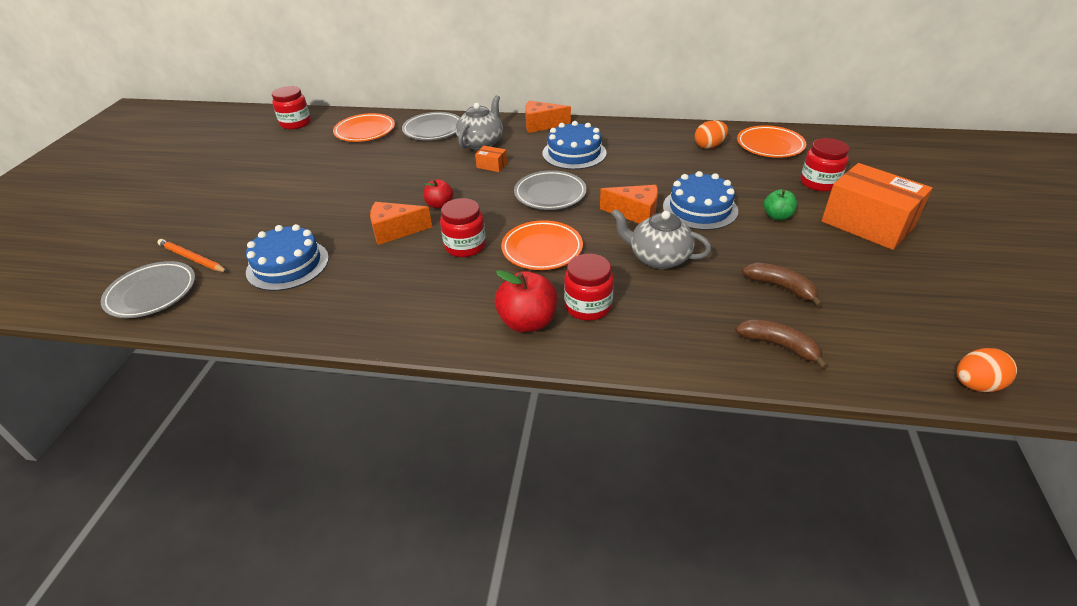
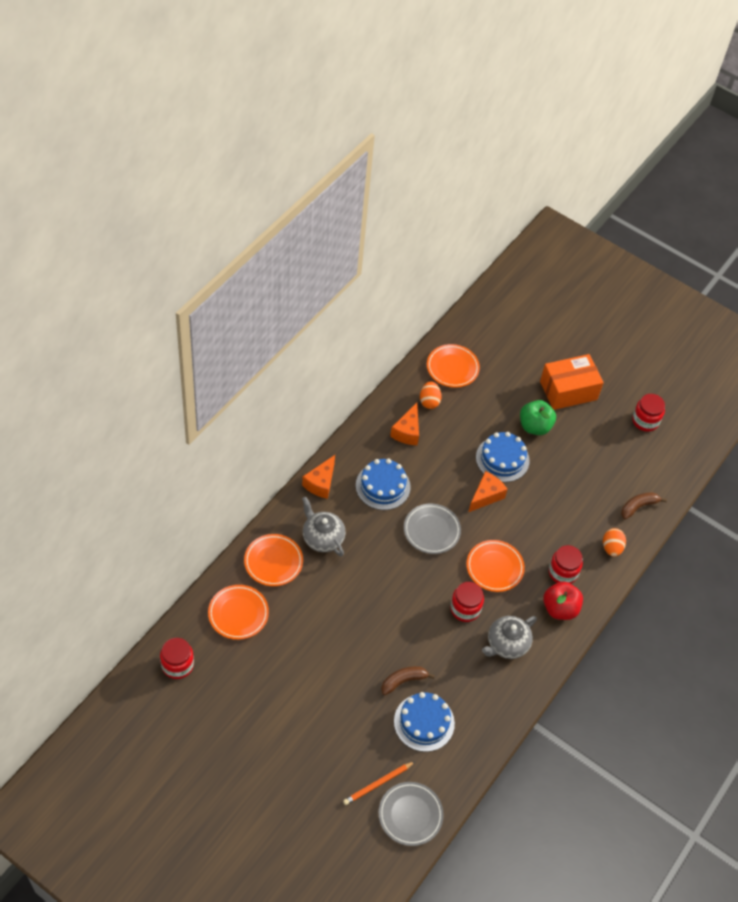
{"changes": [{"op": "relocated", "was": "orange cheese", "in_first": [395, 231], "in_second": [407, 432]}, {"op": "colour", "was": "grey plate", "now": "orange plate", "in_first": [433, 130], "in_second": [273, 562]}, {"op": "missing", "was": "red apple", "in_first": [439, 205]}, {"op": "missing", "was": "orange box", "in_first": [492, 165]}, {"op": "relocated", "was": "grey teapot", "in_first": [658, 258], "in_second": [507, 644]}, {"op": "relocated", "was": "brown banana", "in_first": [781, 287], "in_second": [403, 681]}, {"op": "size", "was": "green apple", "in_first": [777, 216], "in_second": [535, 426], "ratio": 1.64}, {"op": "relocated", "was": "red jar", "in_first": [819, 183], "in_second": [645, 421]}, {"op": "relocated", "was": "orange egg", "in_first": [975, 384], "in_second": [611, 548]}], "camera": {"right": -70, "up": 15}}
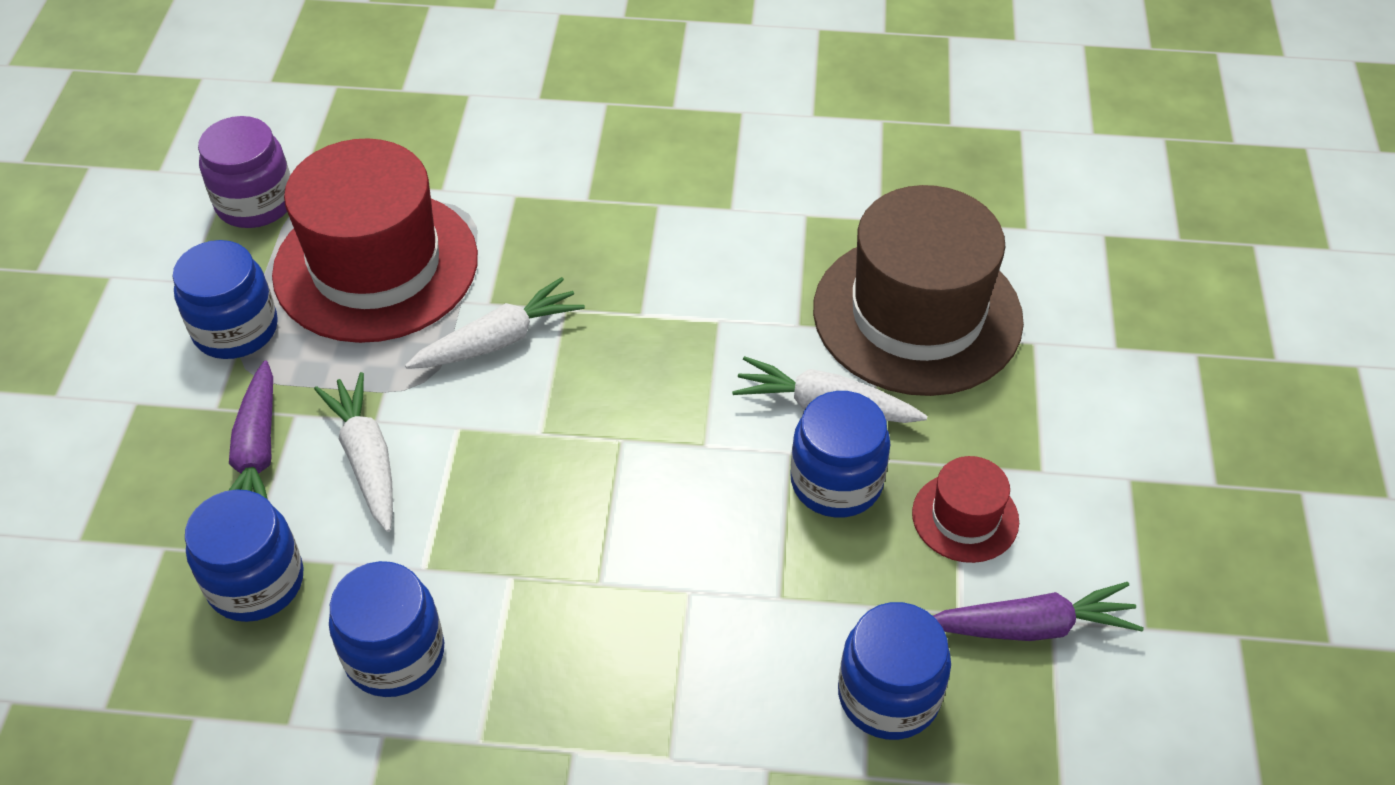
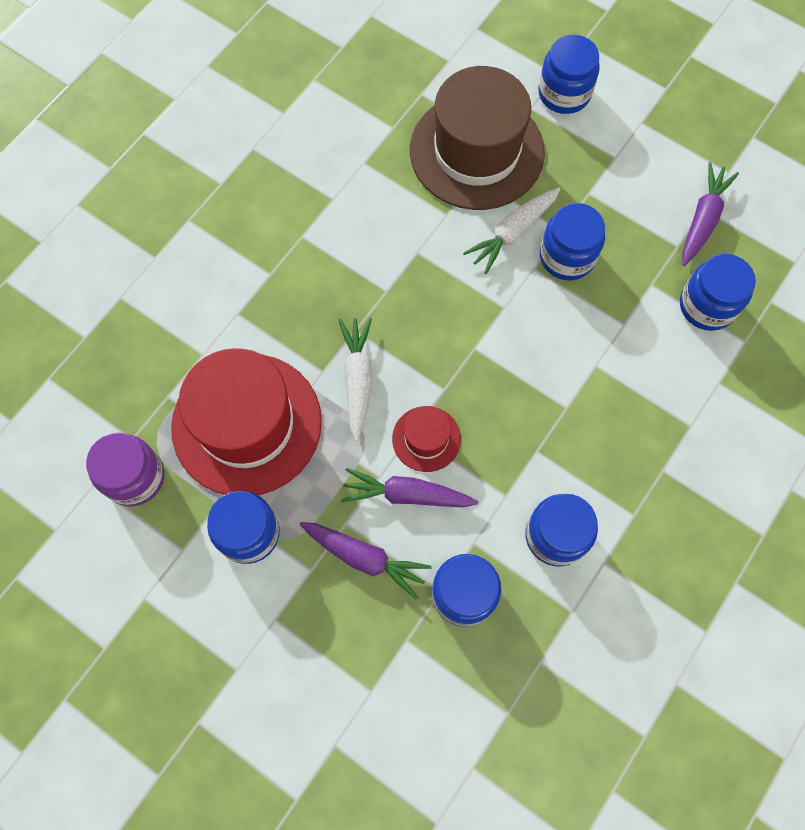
{"changes": [{"op": "colour", "was": "white carrot", "now": "purple carrot", "in_first": [366, 459], "in_second": [407, 494]}, {"op": "relocated", "was": "red hat", "in_first": [965, 517], "in_second": [426, 439]}, {"op": "appeared", "now": "blue jar", "in_second": [564, 93]}], "camera": {"right": -60, "up": 20}}
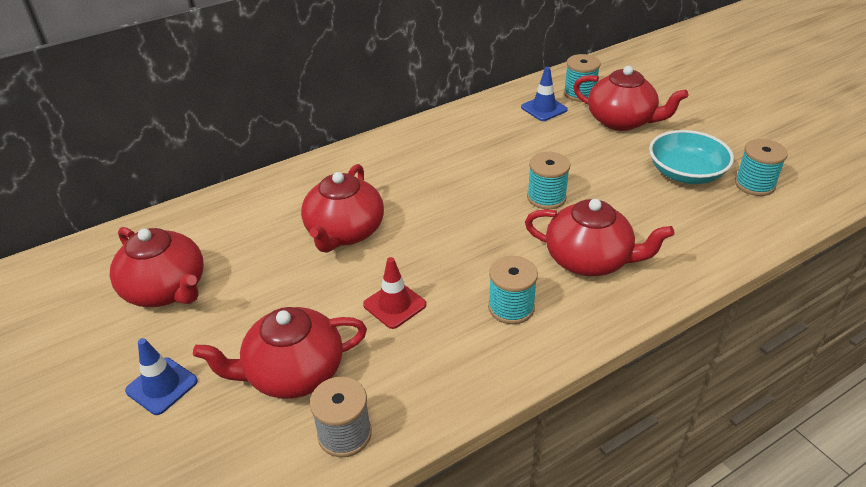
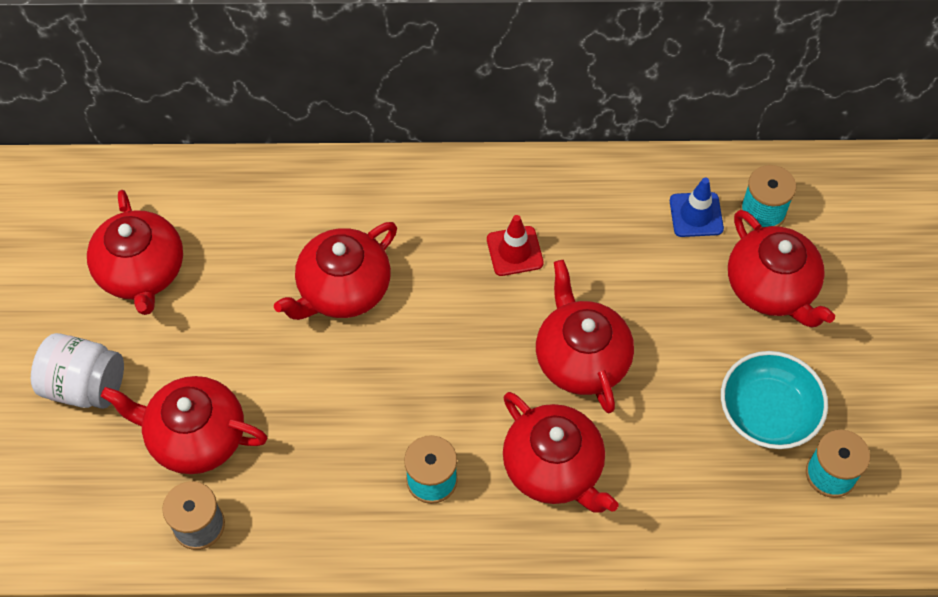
{"changes": [{"op": "exchanged", "was": "blue traffic cone", "now": "white jar", "in_first": [162, 386], "in_second": [85, 385]}, {"op": "relocated", "was": "red traffic cone", "in_first": [394, 305], "in_second": [514, 251]}, {"op": "exchanged", "was": "turquoise spool", "now": "red teapot", "in_first": [546, 197], "in_second": [581, 358]}], "camera": {"right": 30, "up": 20}}
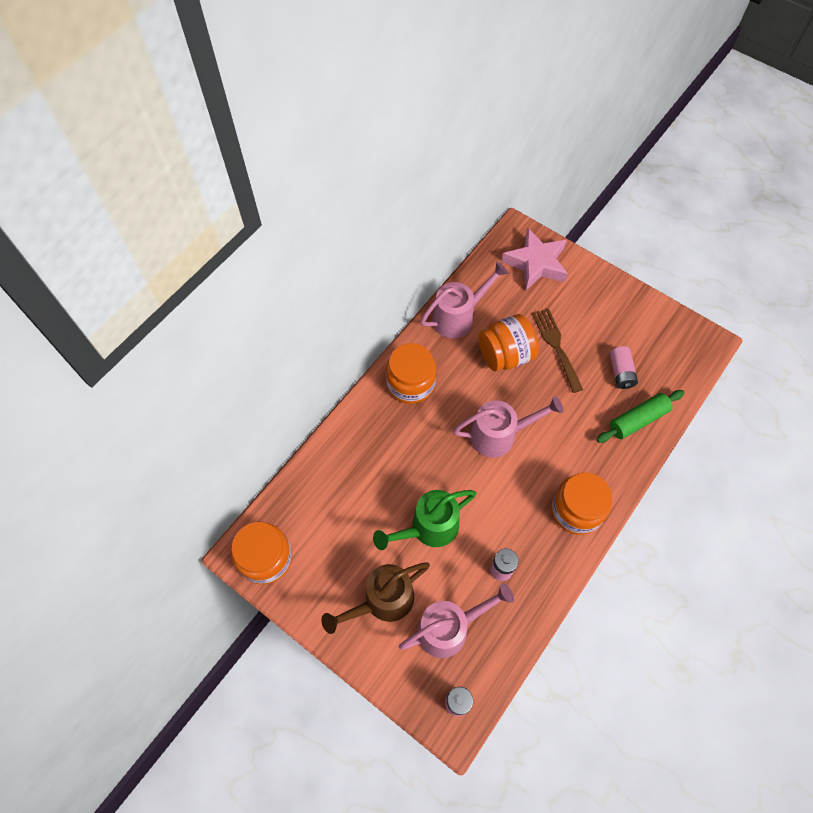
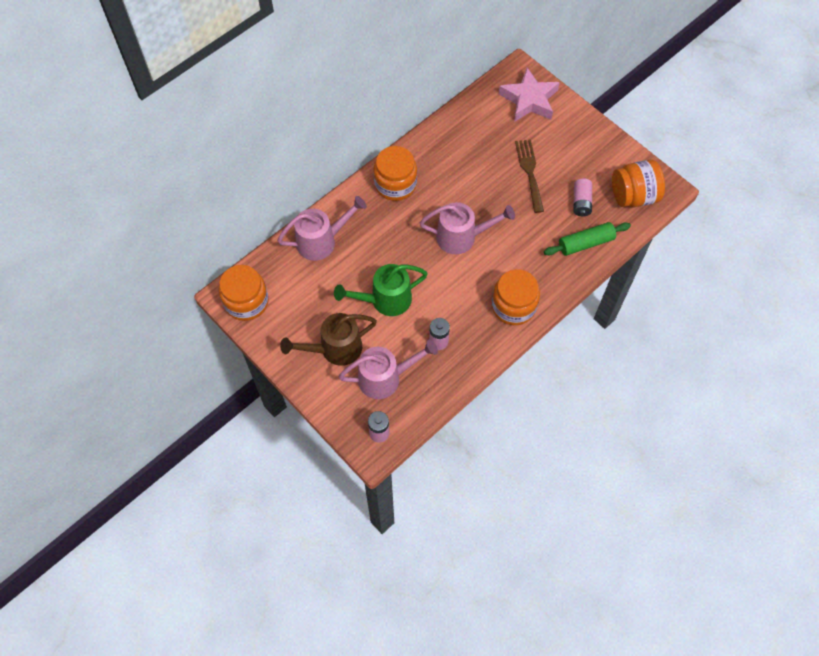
{"changes": [{"op": "relocated", "was": "pink watering can", "in_first": [459, 317], "in_second": [322, 241]}, {"op": "relocated", "was": "orange jar", "in_first": [505, 355], "in_second": [633, 196]}], "camera": {"right": 10, "up": 0}}
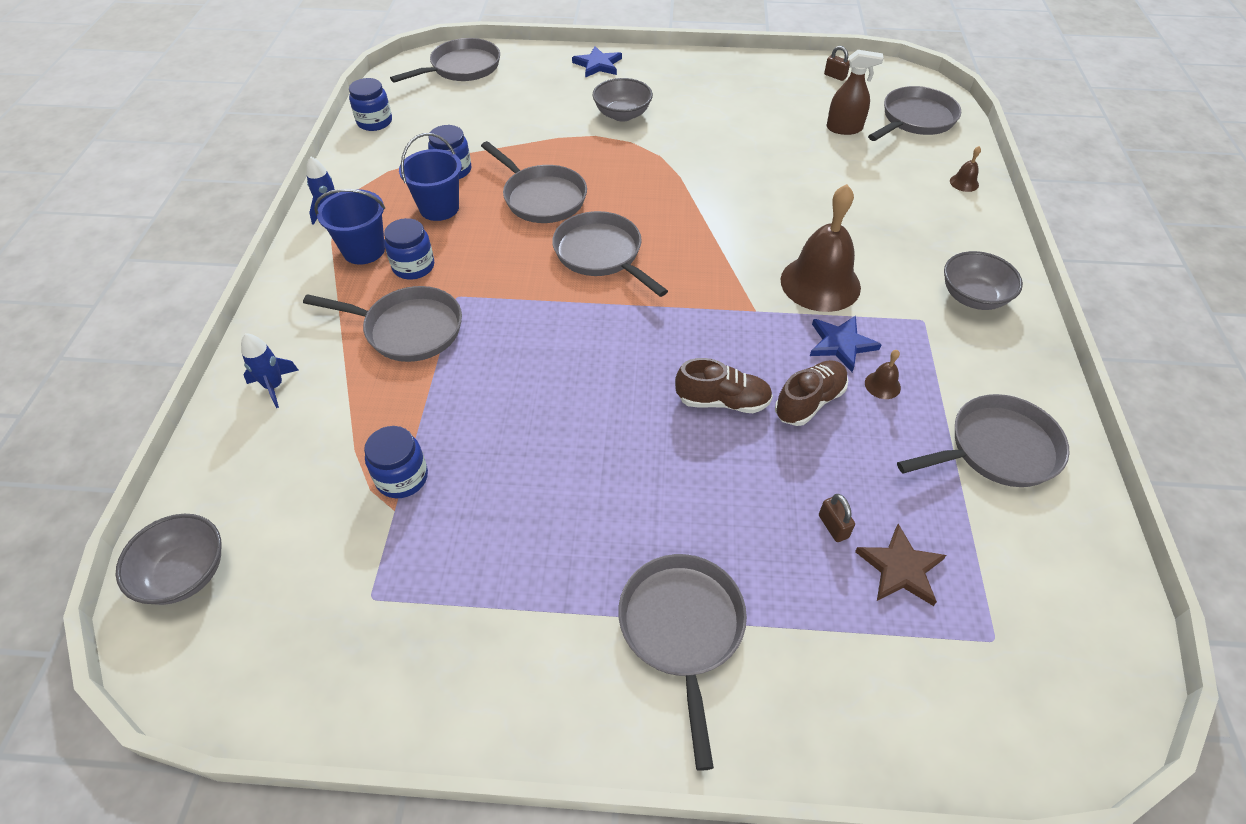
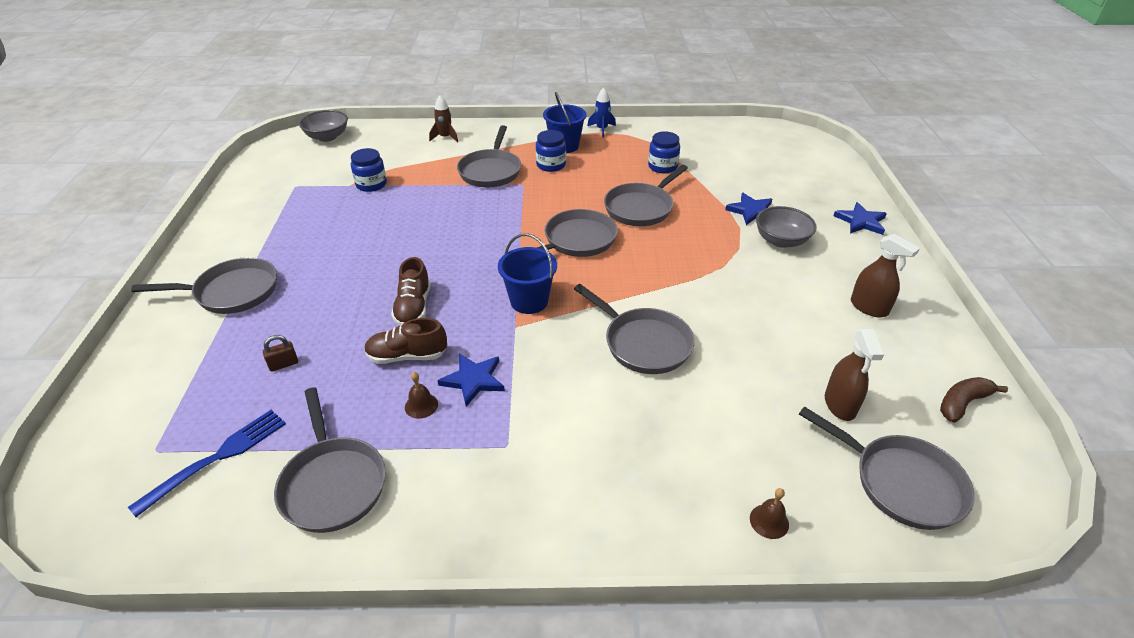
{"changes": [{"op": "colour", "was": "blue rocket", "now": "brown rocket", "in_first": [274, 386], "in_second": [445, 137]}, {"op": "missing", "was": "blue jar", "in_first": [374, 122]}, {"op": "relocated", "was": "grey pan", "in_first": [461, 68], "in_second": [643, 343]}, {"op": "relocated", "was": "blue bucket", "in_first": [439, 208], "in_second": [529, 301]}, {"op": "spun", "was": "brown shoe", "in_first": [809, 402], "in_second": [407, 356], "clockwise": 135}, {"op": "missing", "was": "brown bell", "in_first": [820, 283]}, {"op": "exchanged", "was": "brown padlock", "now": "brown banana", "in_first": [835, 76], "in_second": [962, 403]}, {"op": "missing", "was": "brown star", "in_first": [900, 568]}, {"op": "missing", "was": "grey bowl", "in_first": [973, 297]}, {"op": "appeared", "now": "blue fork", "in_second": [217, 458]}, {"op": "appeared", "now": "blue star", "in_second": [751, 211]}, {"op": "appeared", "now": "brown spray bottle", "in_second": [869, 307]}], "camera": {"right": 85, "up": -10}}
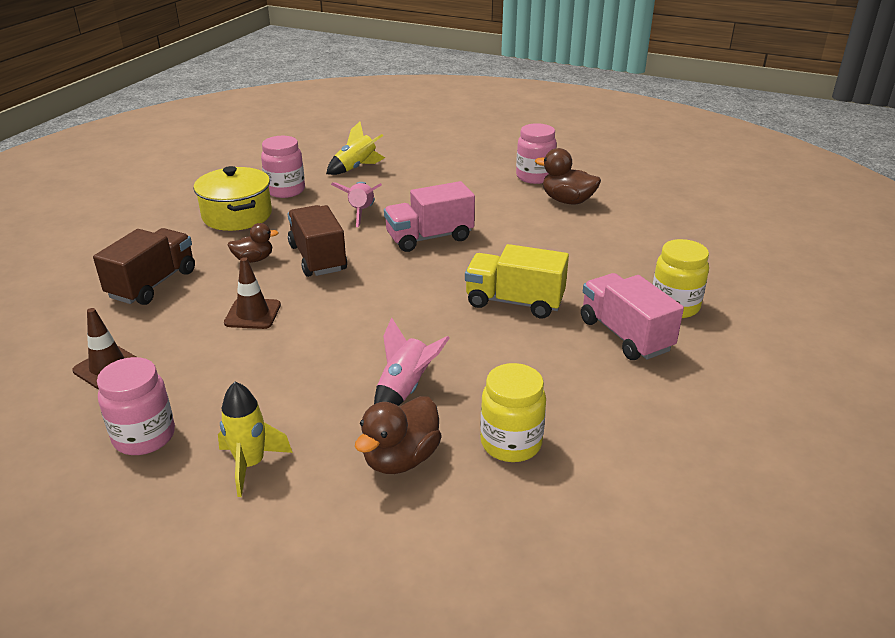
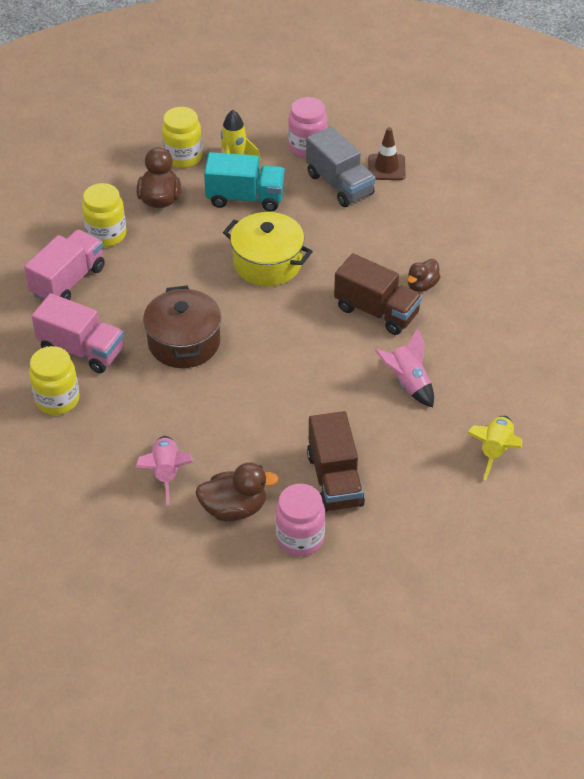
{"changes": [{"op": "relocated", "was": "brown truck", "in_first": [152, 284], "in_second": [335, 479]}, {"op": "relocated", "was": "yellow pot", "in_first": [237, 215], "in_second": [267, 263]}, {"op": "missing", "was": "brown traffic cone", "in_first": [253, 314]}, {"op": "missing", "was": "pink jar", "in_first": [285, 190]}, {"op": "relocated", "was": "pink rocket", "in_first": [405, 389], "in_second": [166, 473]}, {"op": "relocated", "was": "pink truck", "in_first": [429, 238], "in_second": [68, 281]}, {"op": "exchanged", "was": "yellow truck", "now": "brown pot", "in_first": [514, 302], "in_second": [184, 342]}, {"op": "appeared", "now": "yellow jar", "in_second": [183, 157]}, {"op": "appeared", "now": "turquoise truck", "in_second": [245, 198]}, {"op": "appeared", "now": "grey truck", "in_second": [339, 184]}], "camera": {"right": 145, "up": 15}}
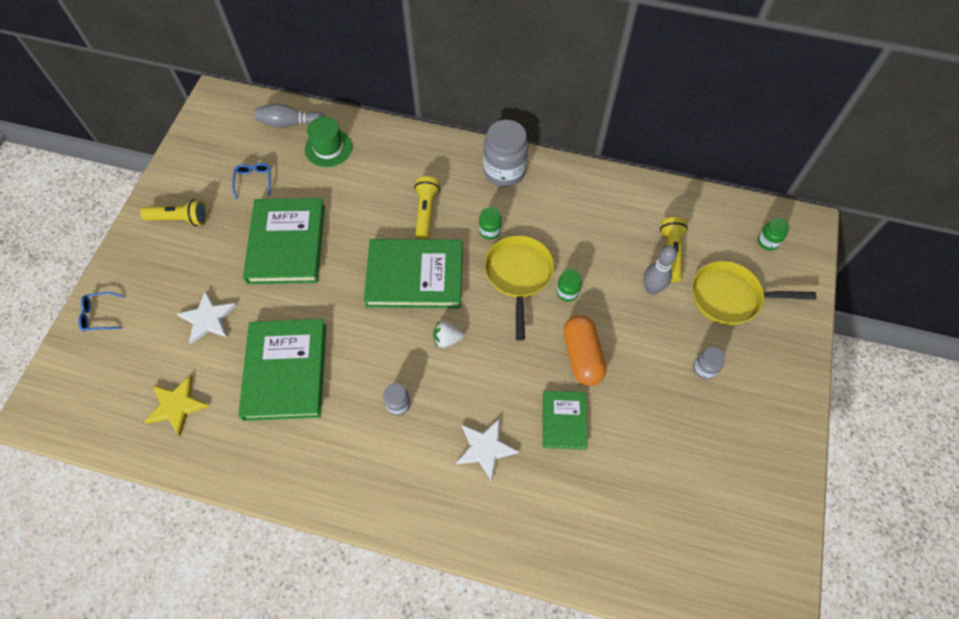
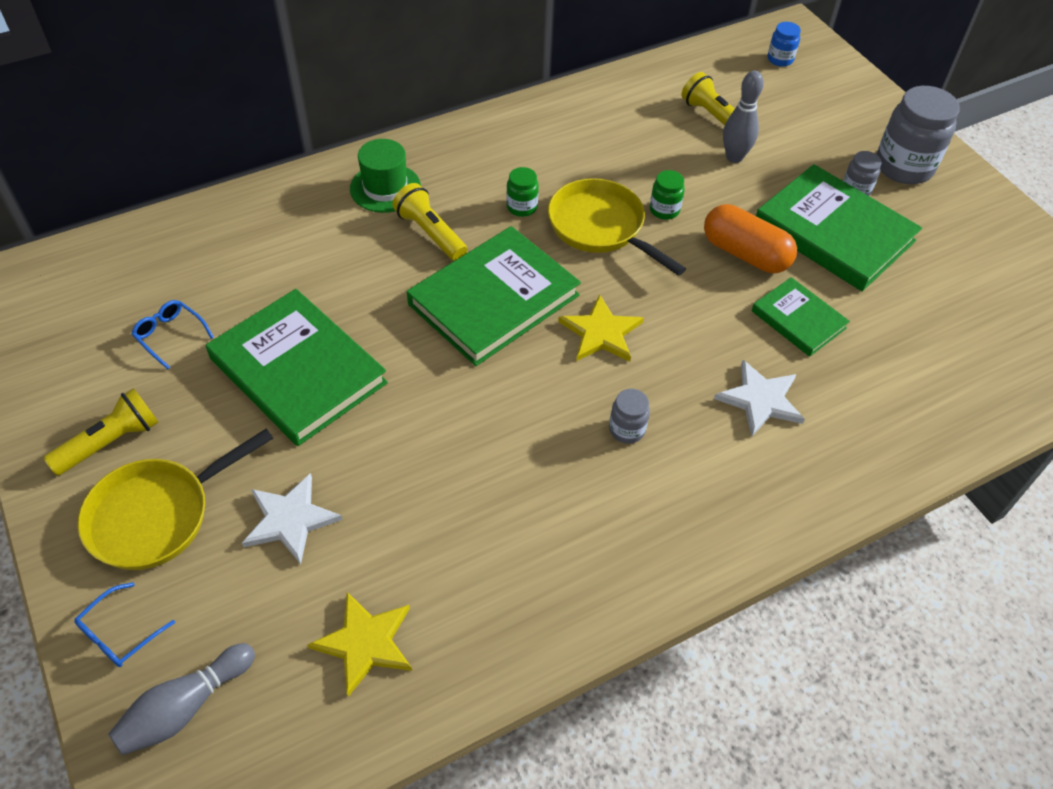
{"changes": [{"op": "relocated", "was": "green book", "in_first": [285, 371], "in_second": [833, 232]}, {"op": "relocated", "was": "grey bowling pin", "in_first": [290, 123], "in_second": [185, 707]}, {"op": "relocated", "was": "green hat", "in_first": [328, 148], "in_second": [385, 188]}, {"op": "exchanged", "was": "white strawberry", "now": "yellow star", "in_first": [447, 339], "in_second": [601, 333]}, {"op": "relocated", "was": "grey jar", "in_first": [504, 171], "in_second": [903, 167]}, {"op": "relocated", "was": "yellow pan", "in_first": [730, 297], "in_second": [157, 515]}, {"op": "colour", "was": "green jar", "now": "blue jar", "in_first": [768, 242], "in_second": [780, 59]}], "camera": {"right": -45, "up": -10}}
